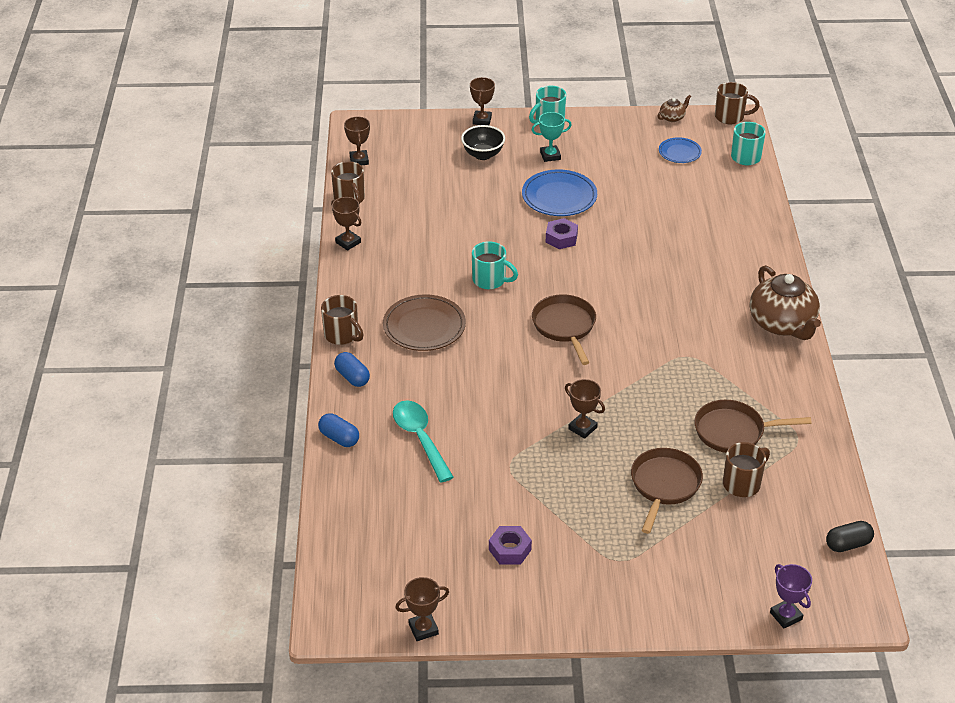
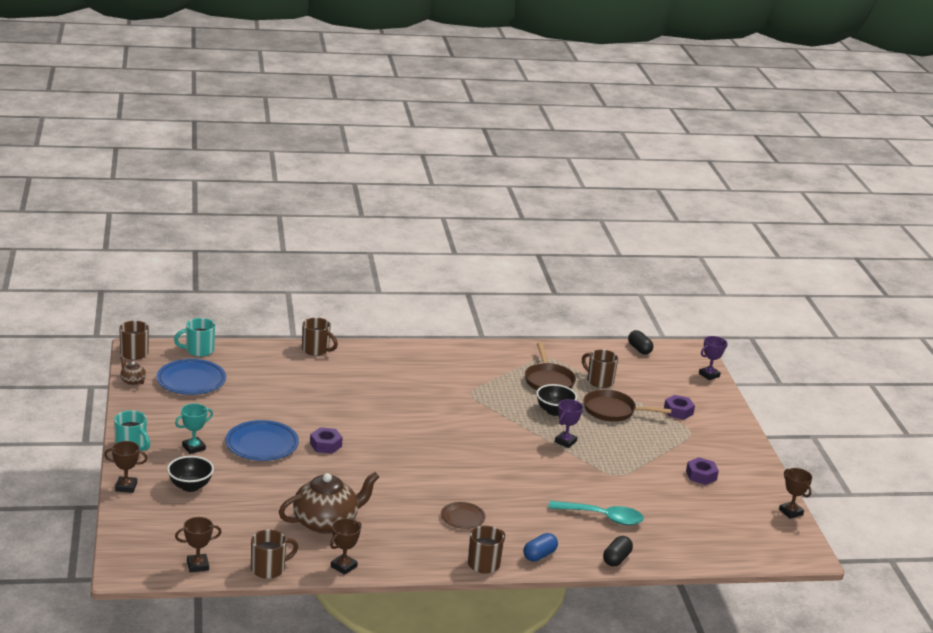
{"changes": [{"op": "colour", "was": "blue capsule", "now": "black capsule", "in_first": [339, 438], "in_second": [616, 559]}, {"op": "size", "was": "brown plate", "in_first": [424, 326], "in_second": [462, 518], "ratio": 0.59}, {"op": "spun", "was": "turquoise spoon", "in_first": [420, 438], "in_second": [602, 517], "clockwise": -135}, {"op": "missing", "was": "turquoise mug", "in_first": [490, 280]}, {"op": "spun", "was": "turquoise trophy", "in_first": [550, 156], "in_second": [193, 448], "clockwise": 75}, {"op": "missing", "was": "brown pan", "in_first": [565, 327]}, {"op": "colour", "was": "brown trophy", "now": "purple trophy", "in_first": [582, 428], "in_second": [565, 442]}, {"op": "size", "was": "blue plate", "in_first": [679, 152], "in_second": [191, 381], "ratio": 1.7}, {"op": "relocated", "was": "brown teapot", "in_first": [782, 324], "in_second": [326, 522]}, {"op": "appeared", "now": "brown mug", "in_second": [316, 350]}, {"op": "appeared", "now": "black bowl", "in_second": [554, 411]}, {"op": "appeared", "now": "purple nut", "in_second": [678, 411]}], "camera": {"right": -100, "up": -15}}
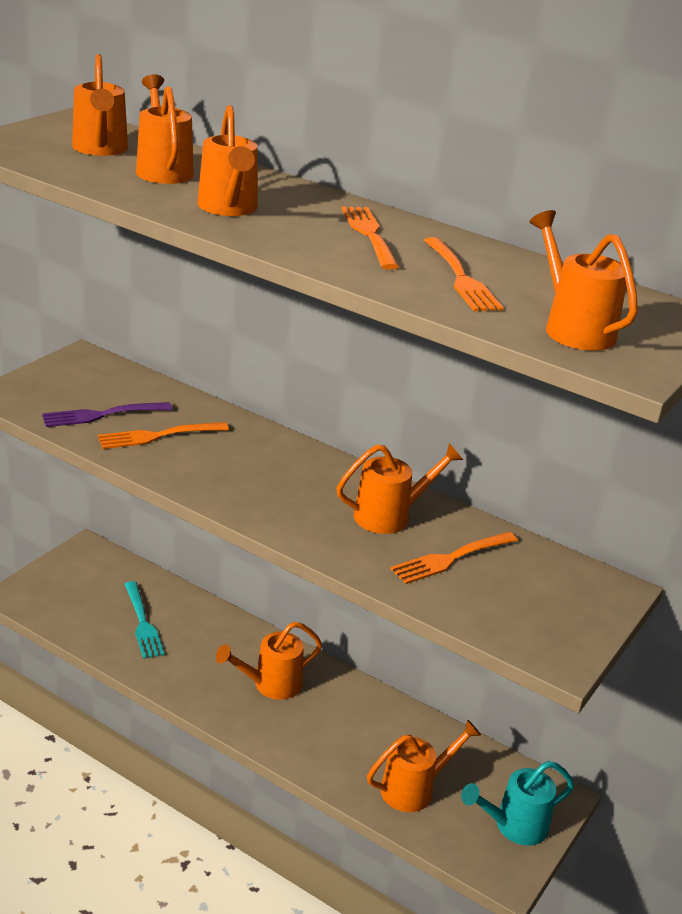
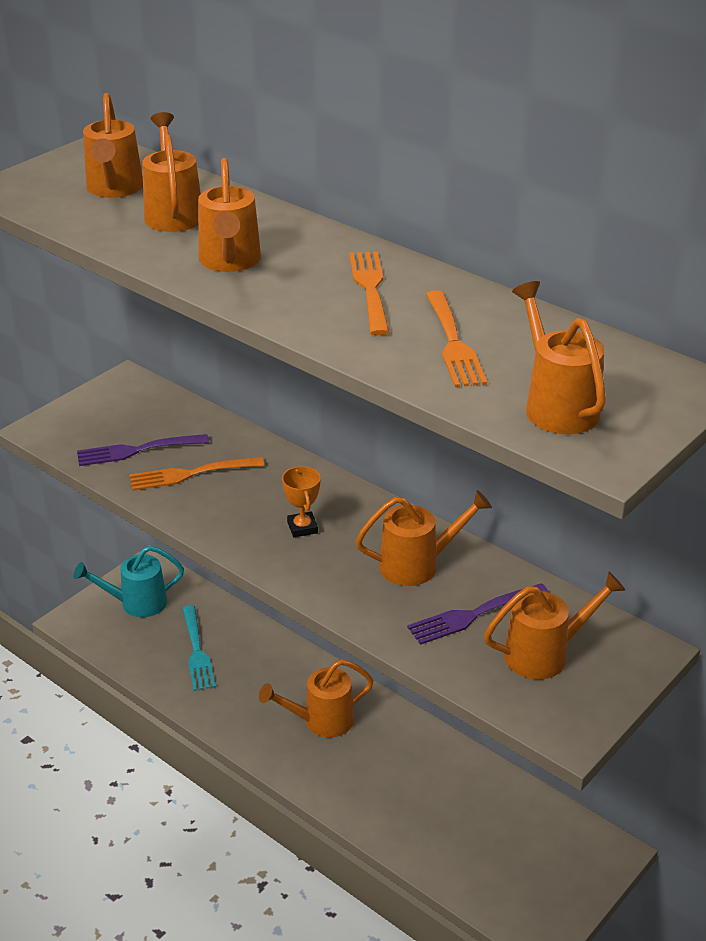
{"changes": [{"op": "relocated", "was": "orange watering can", "in_first": [414, 789], "in_second": [545, 654]}, {"op": "colour", "was": "orange fork", "now": "purple fork", "in_first": [451, 558], "in_second": [473, 615]}, {"op": "relocated", "was": "turquoise watering can", "in_first": [514, 826], "in_second": [136, 603]}, {"op": "appeared", "now": "orange trophy", "in_second": [302, 527]}], "camera": {"right": 10, "up": 5}}
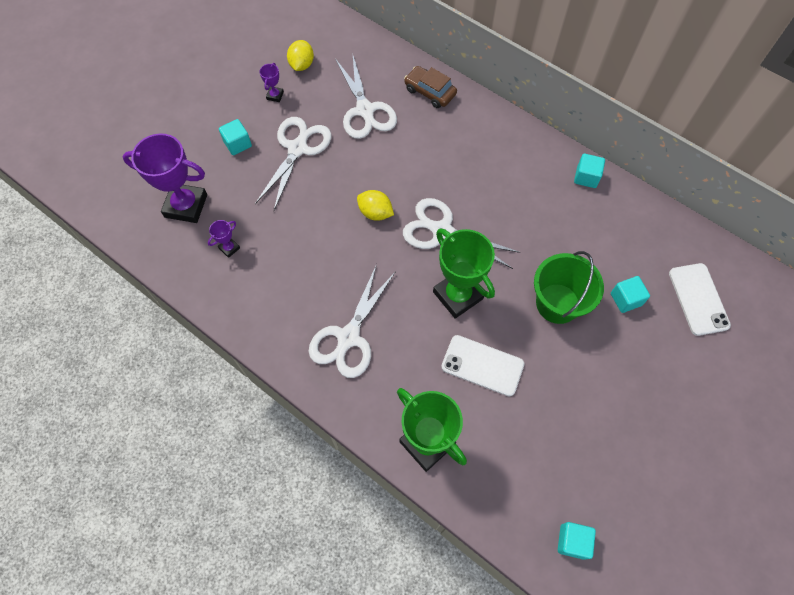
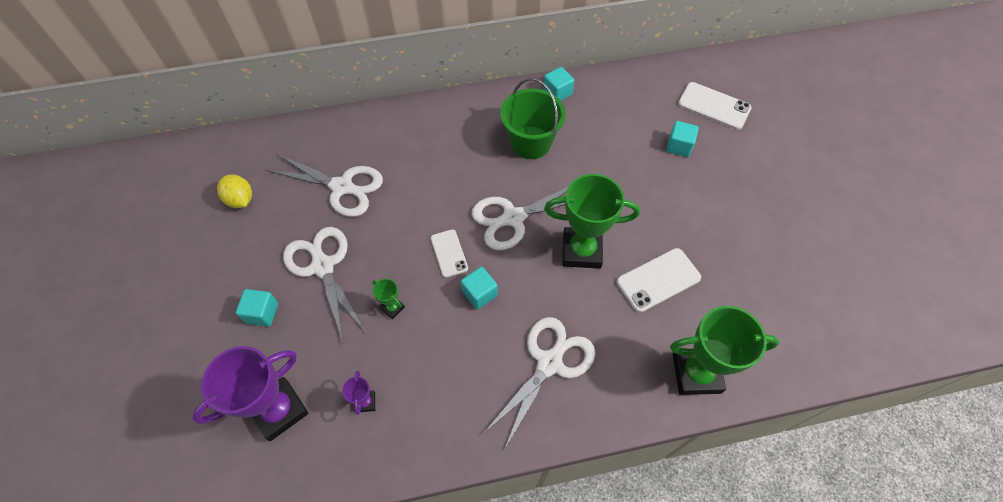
{"changes": [{"op": "missing", "was": "purple trophy", "in_first": [275, 95]}, {"op": "spun", "was": "white scissors", "in_first": [348, 337], "in_second": [549, 363], "clockwise": -120}, {"op": "exchanged", "was": "yellow lemon", "now": "white phone", "in_first": [375, 213], "in_second": [449, 253]}, {"op": "missing", "was": "brown car", "in_first": [430, 92]}, {"op": "relocated", "was": "green bucket", "in_first": [557, 303], "in_second": [530, 142]}, {"op": "relocated", "was": "turquoise cube", "in_first": [572, 541], "in_second": [479, 293]}, {"op": "appeared", "now": "green trophy", "in_second": [392, 308]}], "camera": {"right": -50, "up": -5}}
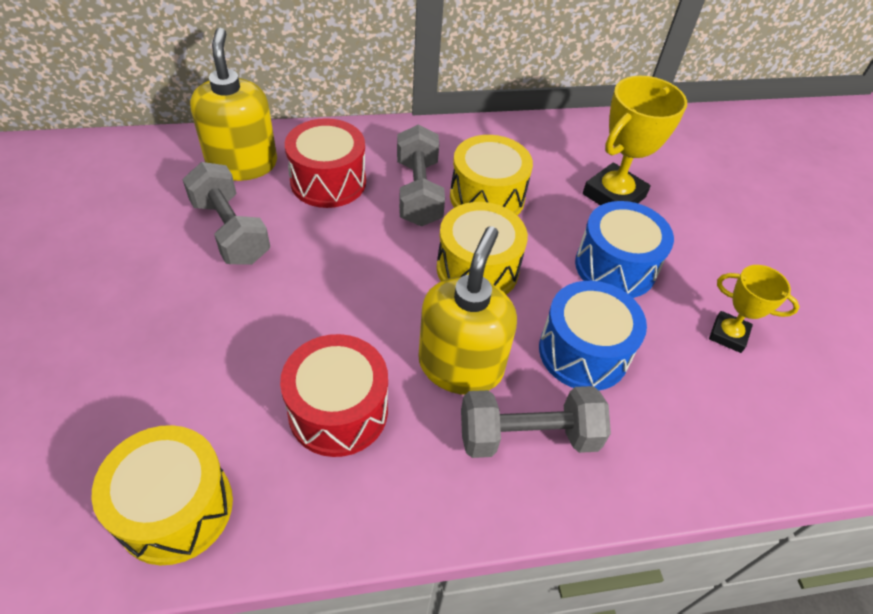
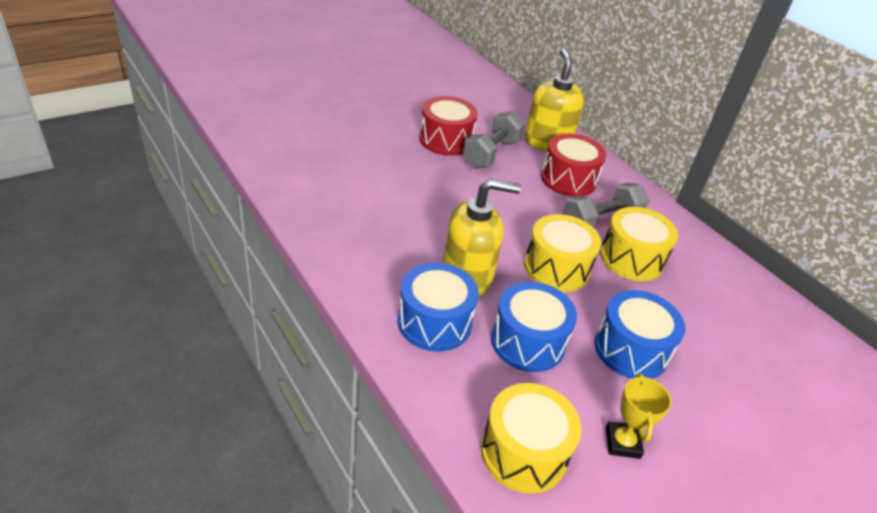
{"changes": [{"op": "relocated", "was": "yellow drum", "in_first": [175, 508], "in_second": [524, 452]}, {"op": "spun", "was": "yellow soap dispenser", "in_first": [242, 164], "in_second": [547, 142], "clockwise": -60}, {"op": "relocated", "was": "red drum", "in_first": [338, 411], "in_second": [446, 140]}, {"op": "exchanged", "was": "grey dumbbell", "now": "blue drum", "in_first": [528, 436], "in_second": [434, 322]}, {"op": "missing", "was": "yellow trophy", "in_first": [614, 195]}], "camera": {"right": 65, "up": -10}}
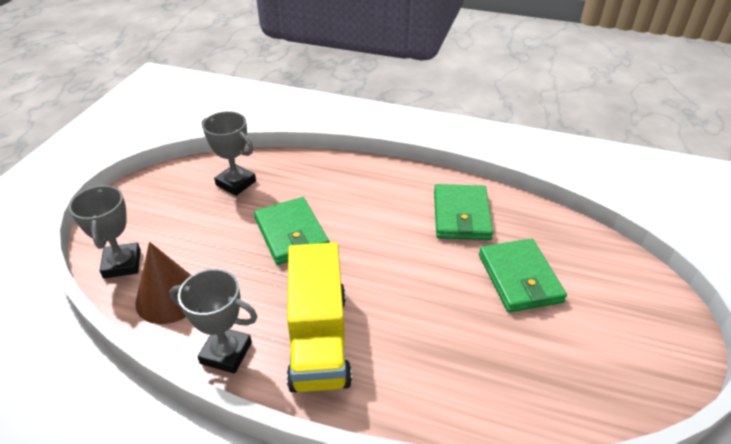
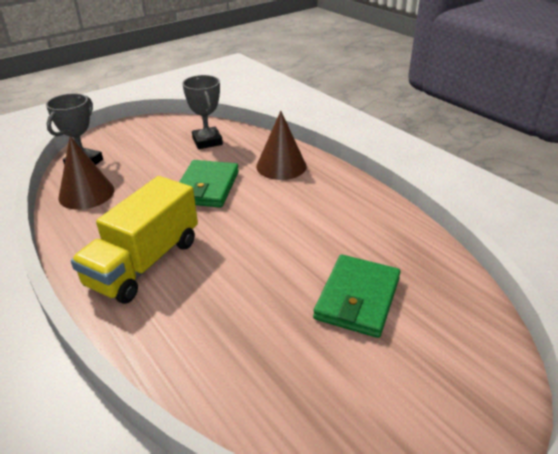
{"changes": [{"op": "missing", "was": "grey trophy", "in_first": [226, 353]}, {"op": "missing", "was": "green wallet", "in_first": [461, 215]}, {"op": "appeared", "now": "brown cone", "in_second": [281, 166]}], "camera": {"right": 35, "up": -5}}
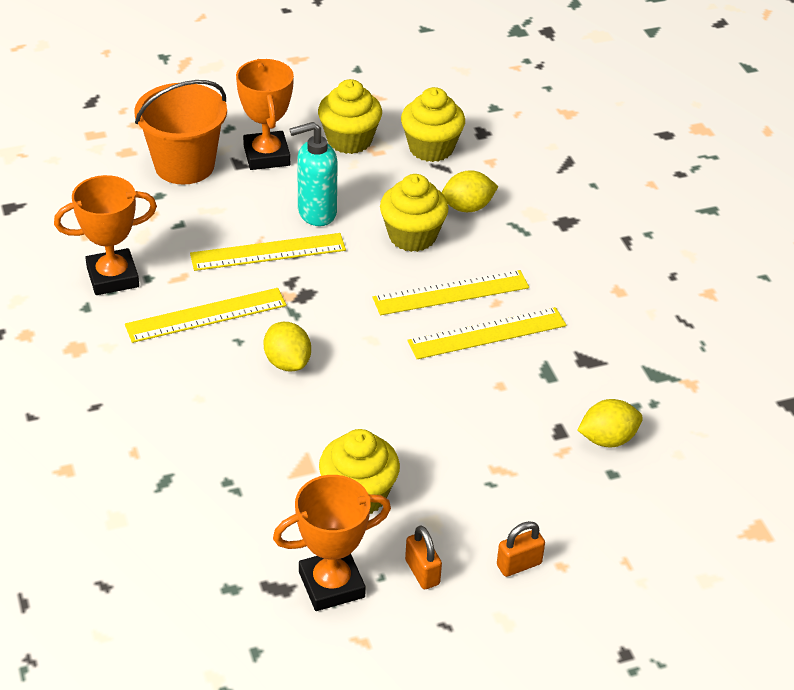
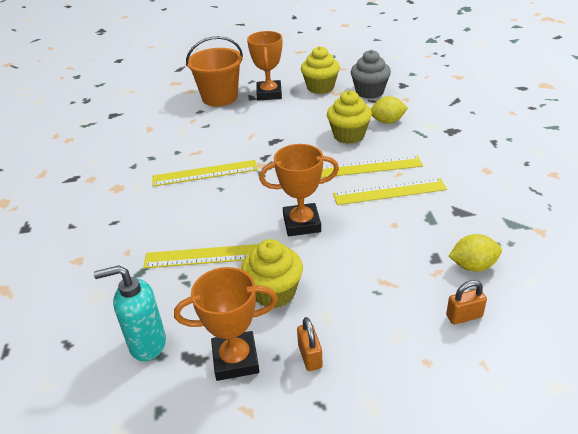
{"changes": [{"op": "relocated", "was": "orange trophy", "in_first": [113, 277], "in_second": [301, 224]}, {"op": "relocated", "was": "yellow ruler", "in_first": [268, 252], "in_second": [207, 256]}, {"op": "missing", "was": "yellow lemon", "in_first": [287, 362]}, {"op": "relocated", "was": "turquoise soap dispenser", "in_first": [316, 213], "in_second": [147, 344]}, {"op": "colour", "was": "yellow cupcake", "now": "grey cupcake", "in_first": [431, 148], "in_second": [369, 92]}, {"op": "relocated", "was": "orange padlock", "in_first": [519, 564], "in_second": [464, 316]}], "camera": {"right": 15, "up": -5}}
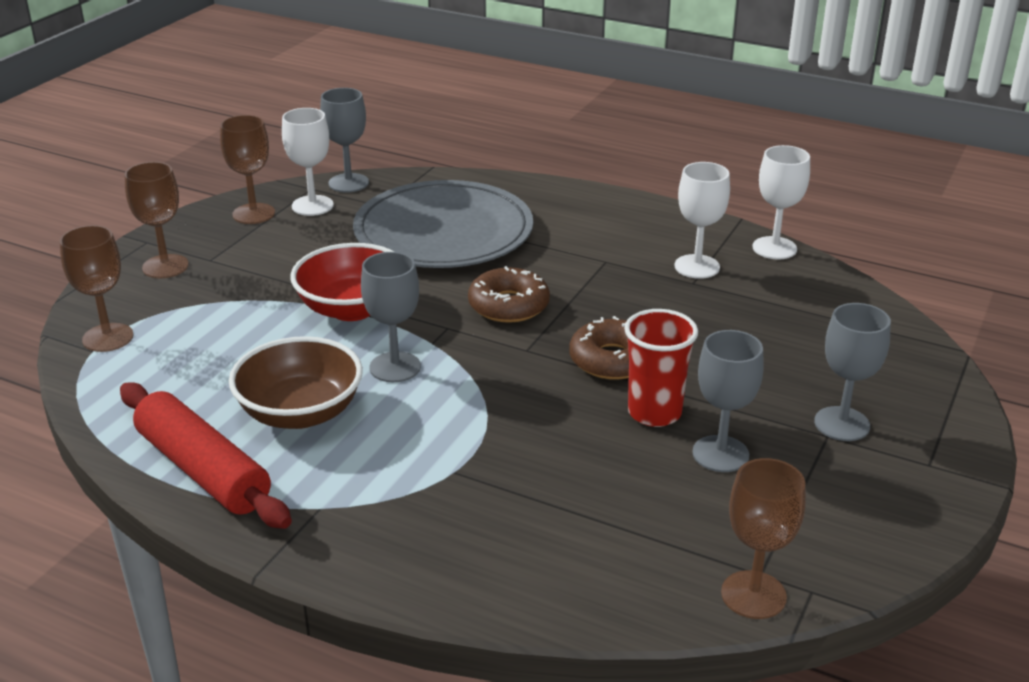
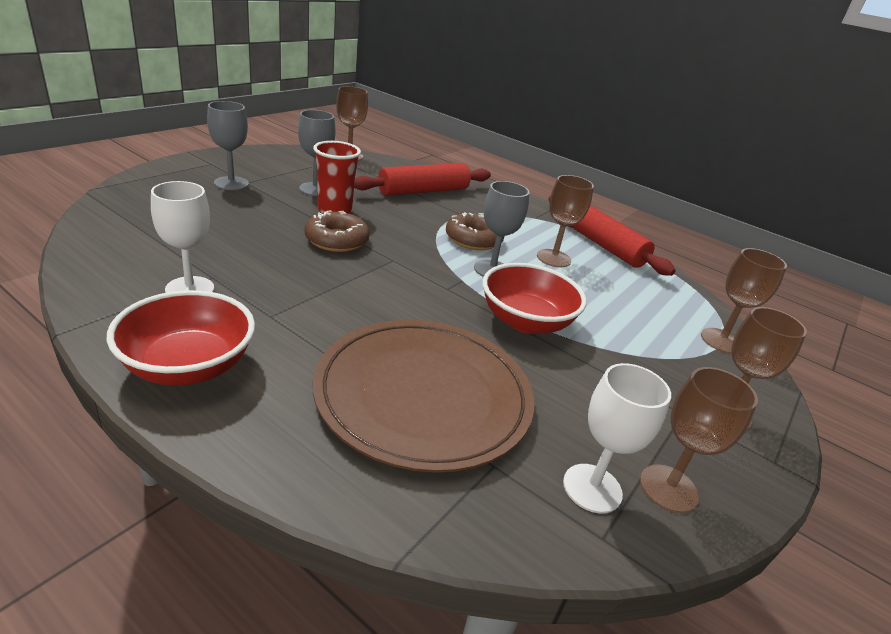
{"changes": [{"op": "exchanged", "was": "brown bowl", "now": "brown goblet", "in_first": [300, 413], "in_second": [553, 258]}, {"op": "missing", "was": "grey goblet", "in_first": [348, 183]}, {"op": "colour", "was": "grey plate", "now": "brown plate", "in_first": [443, 231], "in_second": [423, 395]}, {"op": "relocated", "was": "brown donut", "in_first": [508, 305], "in_second": [473, 239]}, {"op": "missing", "was": "white goblet", "in_first": [774, 248]}, {"op": "appeared", "now": "red bowl", "in_second": [188, 366]}, {"op": "appeared", "now": "red rolling pin", "in_second": [423, 191]}], "camera": {"right": -175, "up": 0}}
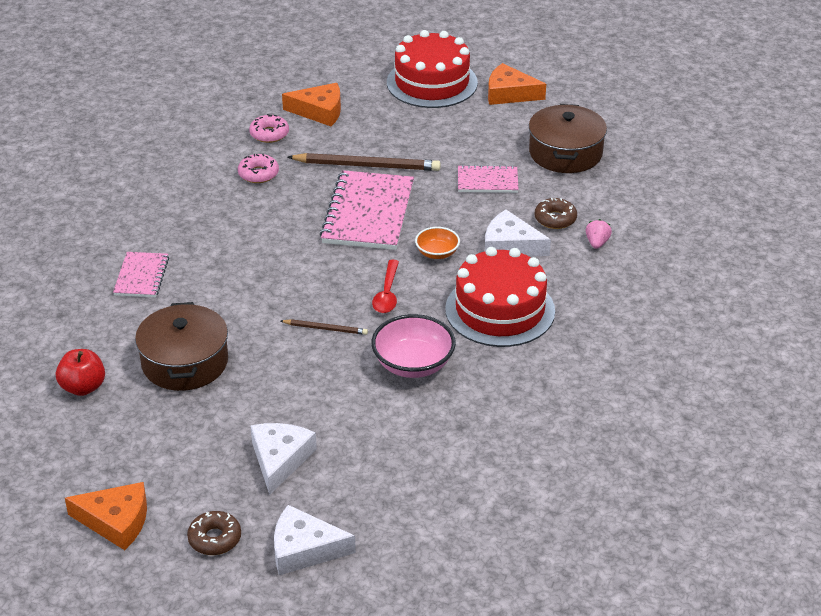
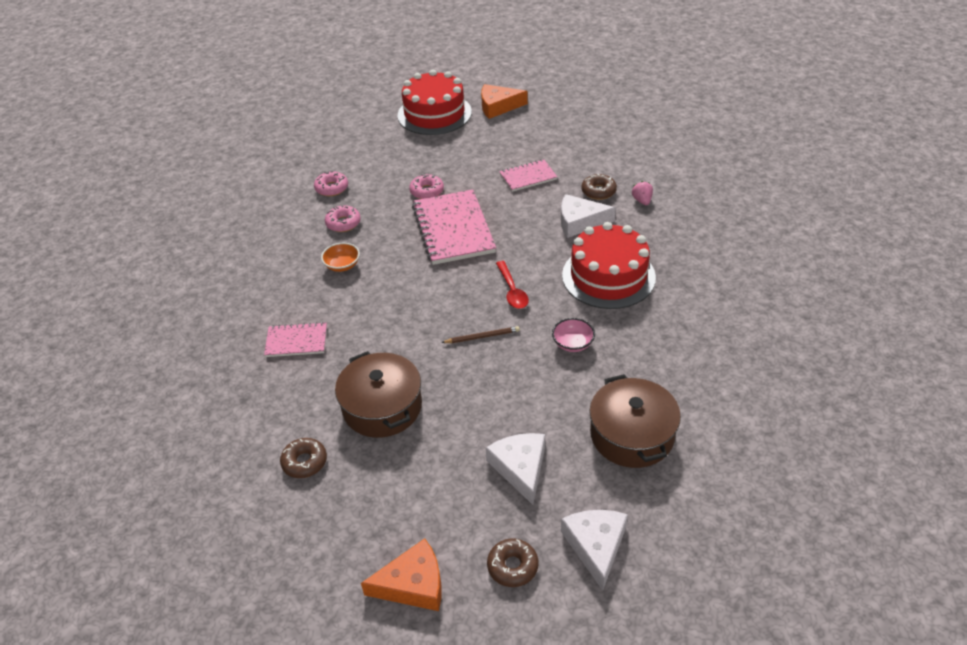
{"changes": [{"op": "exchanged", "was": "red apple", "now": "brown donut", "in_first": [83, 387], "in_second": [304, 462]}, {"op": "spun", "was": "pink notebook", "in_first": [141, 276], "in_second": [296, 341], "clockwise": -75}, {"op": "spun", "was": "white cheese", "in_first": [304, 549], "in_second": [596, 546], "clockwise": 105}, {"op": "missing", "was": "orange cheese", "in_first": [319, 111]}, {"op": "exchanged", "was": "brown pencil", "now": "pink donut", "in_first": [367, 165], "in_second": [427, 191]}, {"op": "size", "was": "pink bowl", "in_first": [413, 364], "in_second": [573, 344], "ratio": 0.58}, {"op": "relocated", "was": "orange bowl", "in_first": [437, 253], "in_second": [342, 265]}, {"op": "relocated", "was": "brown pot", "in_first": [565, 153], "in_second": [632, 435]}], "camera": {"right": -20, "up": 5}}
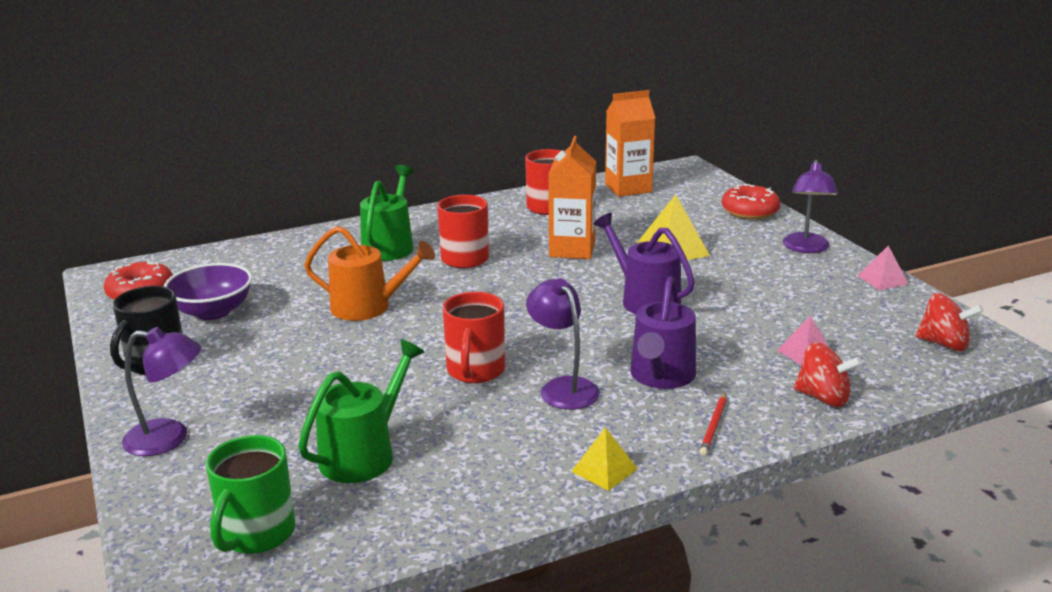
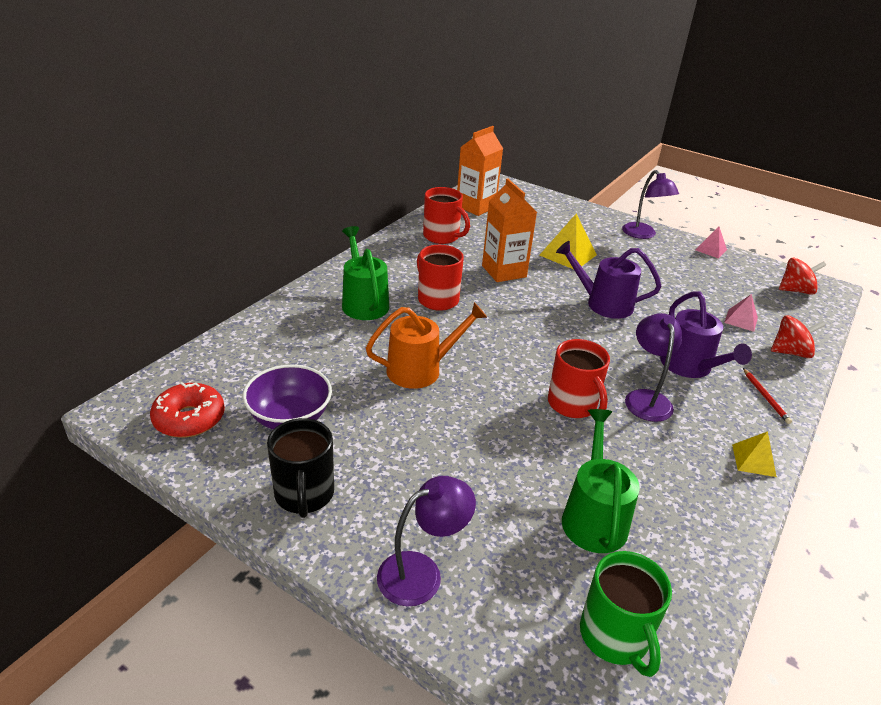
{"changes": [{"op": "spun", "was": "purple lamp", "in_first": [563, 387], "in_second": [646, 398], "clockwise": 60}, {"op": "missing", "was": "red donut", "in_first": [750, 211]}], "camera": {"right": -35, "up": 10}}
